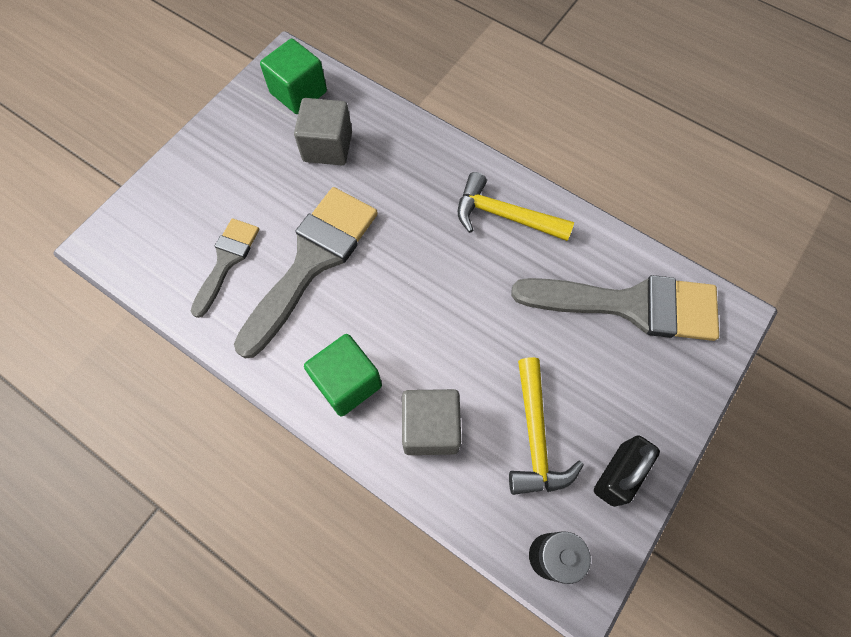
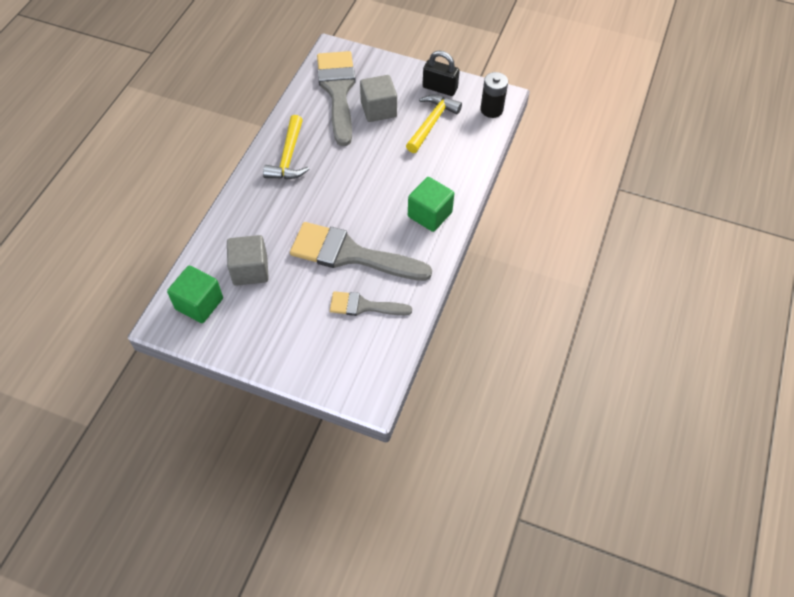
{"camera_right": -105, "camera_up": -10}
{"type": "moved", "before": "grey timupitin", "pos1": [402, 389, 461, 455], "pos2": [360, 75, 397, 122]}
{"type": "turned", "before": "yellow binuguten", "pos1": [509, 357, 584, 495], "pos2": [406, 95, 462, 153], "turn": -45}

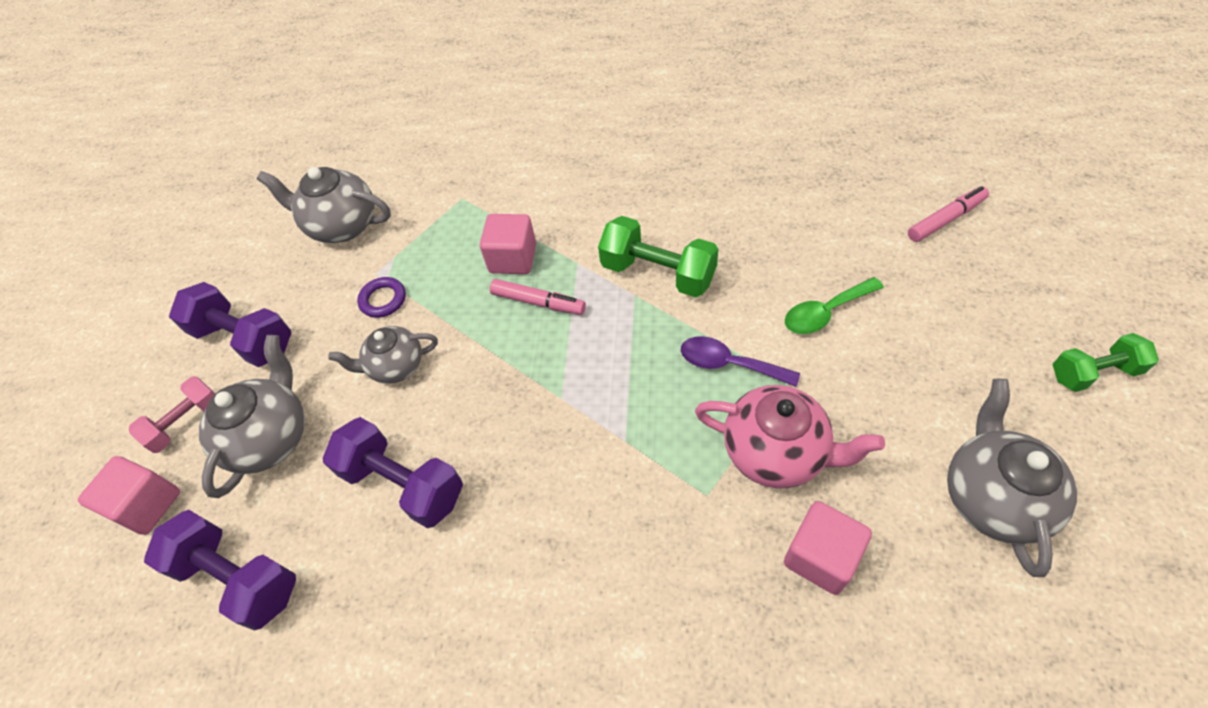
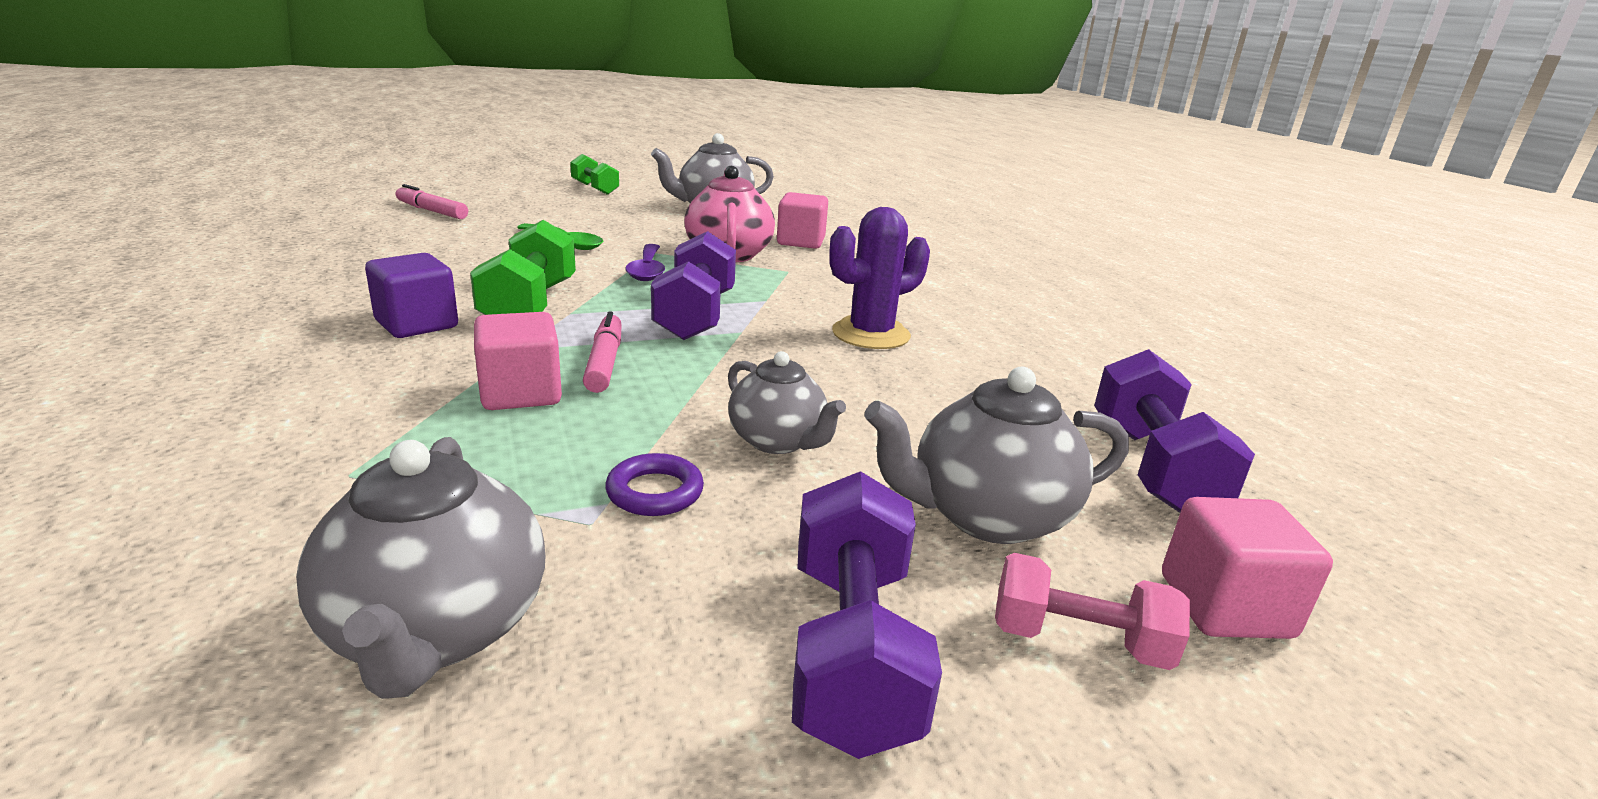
{"camera_right": -125, "camera_up": -30}
{"type": "added", "after": "purple timupitin", "pos2": [365, 253, 458, 338]}
{"type": "moved", "before": "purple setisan", "pos1": [323, 417, 463, 528], "pos2": [651, 231, 736, 340]}
{"type": "added", "after": "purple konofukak", "pos2": [829, 207, 930, 349]}

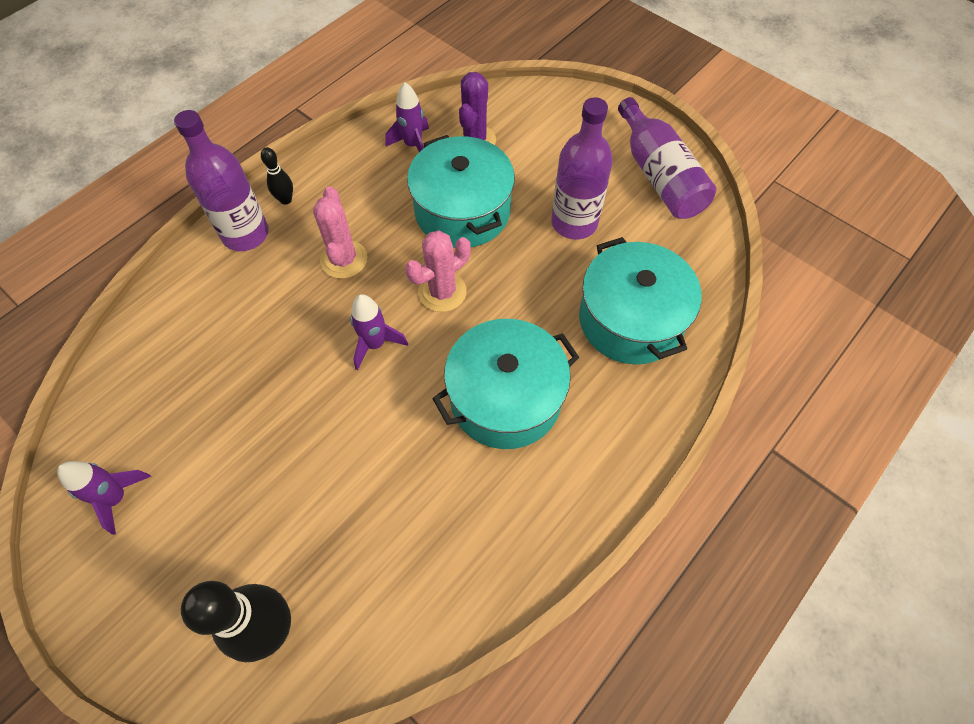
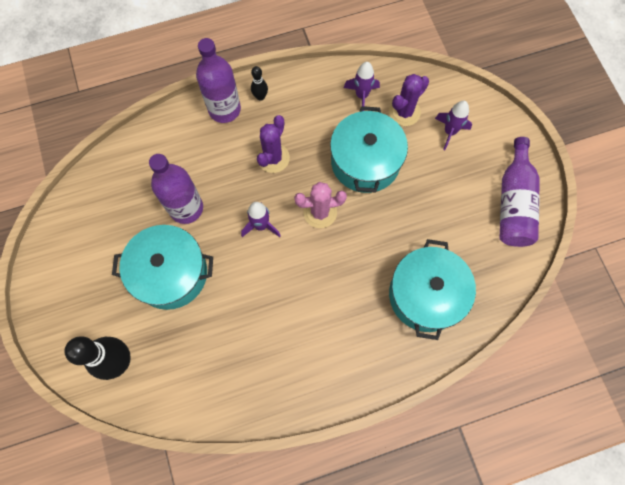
{"camera_right": 30, "camera_up": 10}
{"type": "moved", "before": "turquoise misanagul", "pos1": [432, 319, 579, 449], "pos2": [112, 225, 213, 310]}
{"type": "moved", "before": "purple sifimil", "pos1": [551, 97, 613, 240], "pos2": [149, 154, 203, 224]}
{"type": "recoloured", "before": "pink konofukak", "after": "purple konofukak", "pos1": [313, 187, 367, 279], "pos2": [257, 115, 290, 173]}
{"type": "moved", "before": "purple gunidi", "pos1": [57, 461, 151, 535], "pos2": [435, 101, 472, 150]}

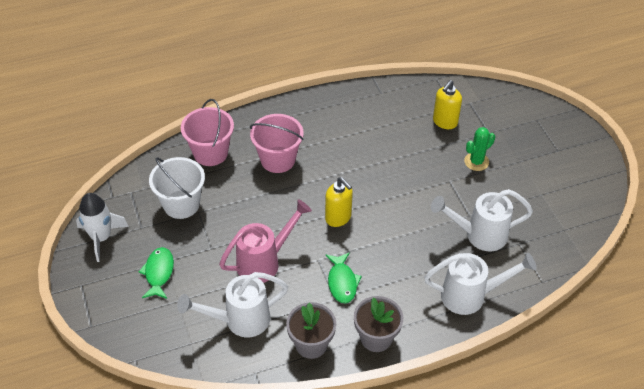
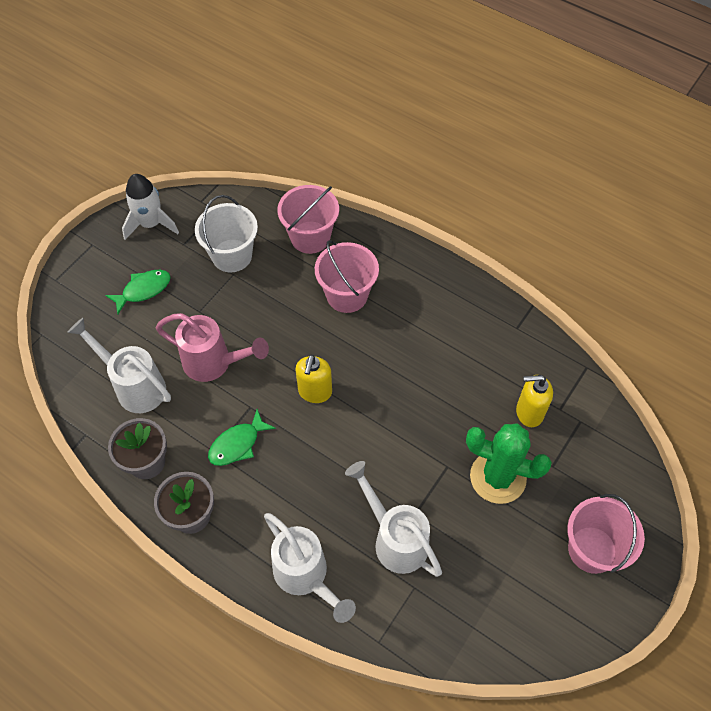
{"camera_right": 55, "camera_up": 10}
{"type": "resized", "before": "green konofukak", "pos1": [464, 127, 495, 171], "pos2": [466, 423, 552, 504], "scale": 1.7}
{"type": "added", "after": "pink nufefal", "pos2": [567, 494, 645, 574]}

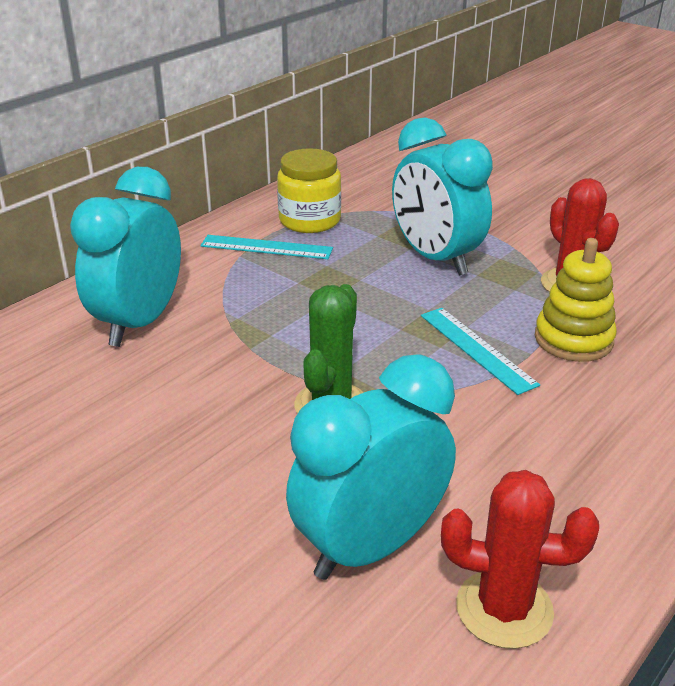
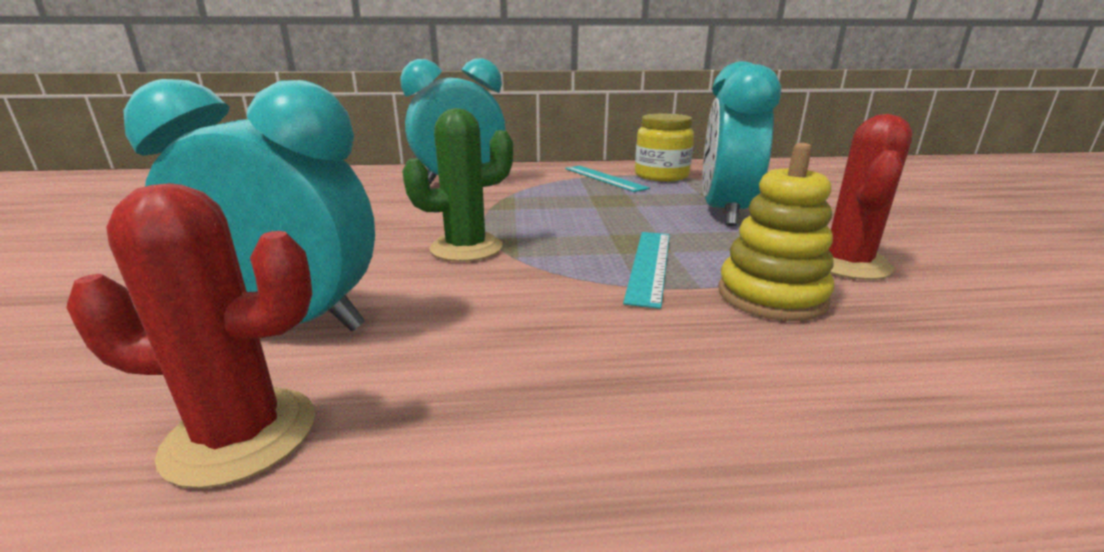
{"camera_right": 45, "camera_up": -10}
{"type": "turned", "before": "red konofukak", "pos1": [441, 470, 599, 649], "pos2": [66, 183, 315, 489], "turn": -60}

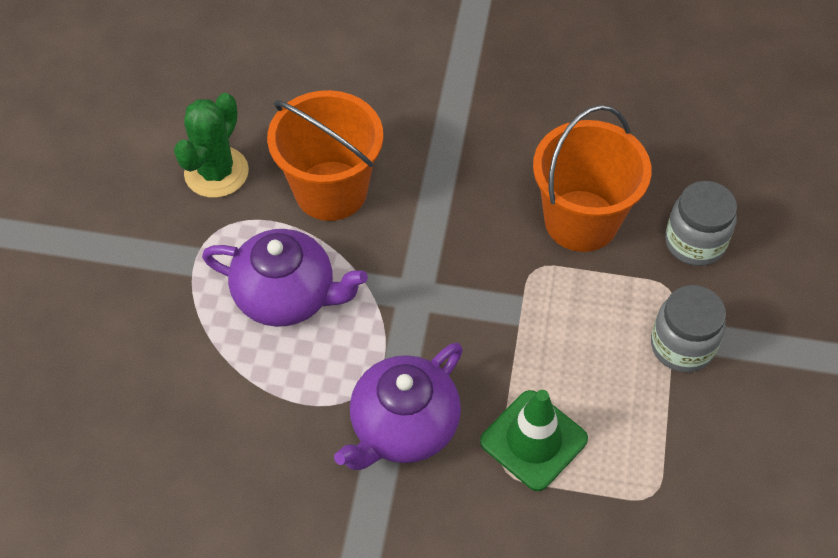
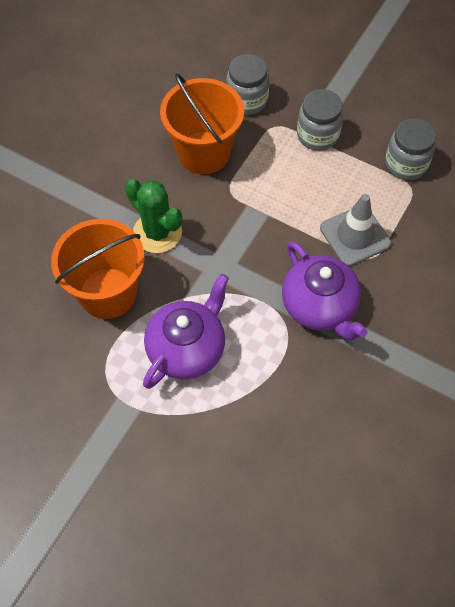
{"camera_right": -70, "camera_up": 5}
{"type": "moved", "before": "green konofukak", "pos1": [174, 93, 249, 198], "pos2": [125, 179, 182, 253]}
{"type": "recoloured", "before": "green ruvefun", "after": "grey ruvefun", "pos1": [480, 390, 588, 491], "pos2": [320, 194, 391, 266]}
{"type": "added", "after": "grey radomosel", "pos2": [385, 118, 436, 180]}

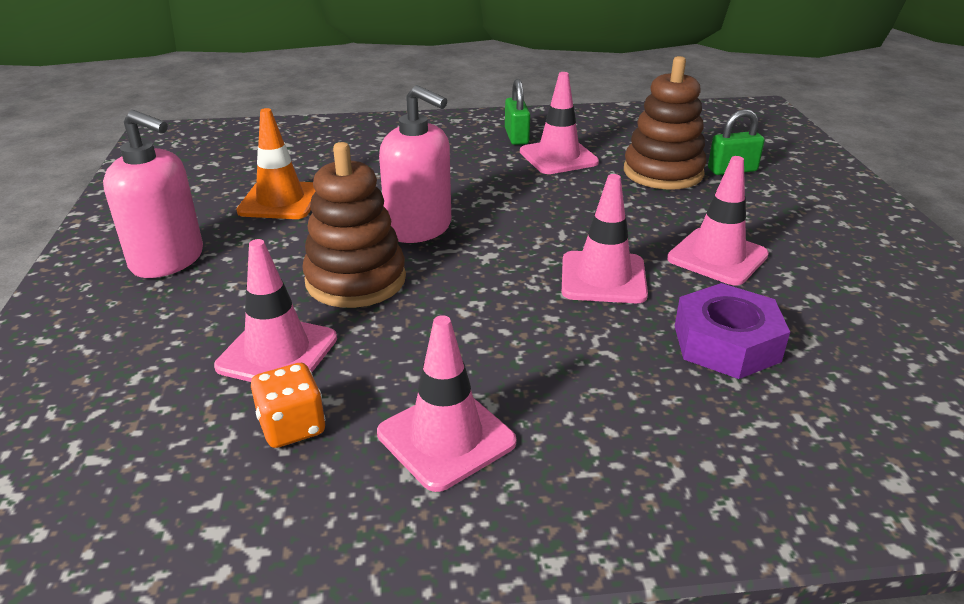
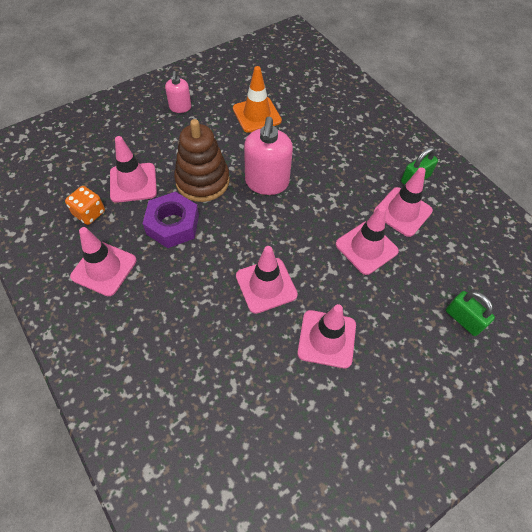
{"camera_right": 60, "camera_up": 25}
{"type": "moved", "before": "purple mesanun", "pos1": [675, 283, 790, 379], "pos2": [142, 192, 199, 248]}
{"type": "resized", "before": "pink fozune", "pos1": [103, 110, 203, 278], "pos2": [165, 71, 191, 113], "scale": 0.56}
{"type": "added", "after": "pink ruvefun", "pos2": [336, 206, 399, 275]}
{"type": "removed", "before": "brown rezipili", "pos1": [624, 56, 706, 190]}

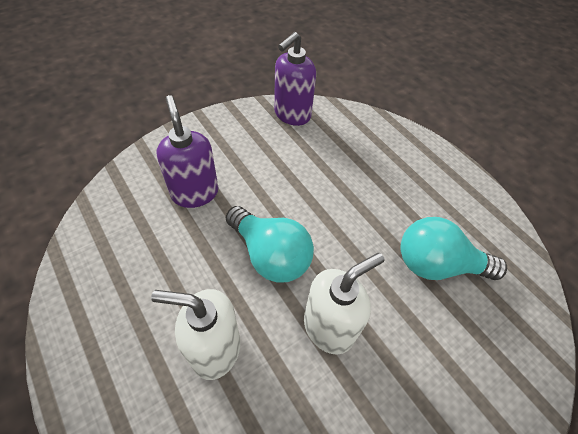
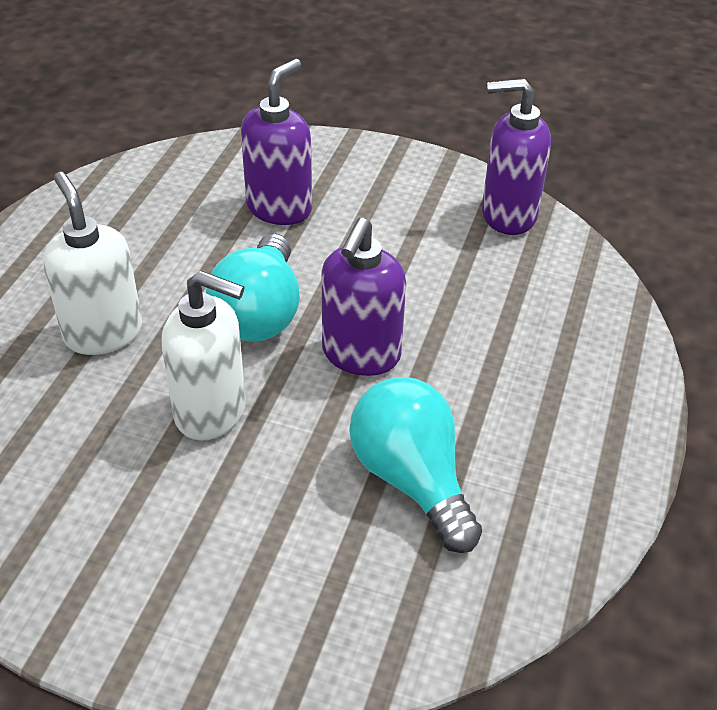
{"camera_right": 55, "camera_up": -10}
{"type": "added", "after": "purple fozune", "pos2": [321, 218, 406, 376]}

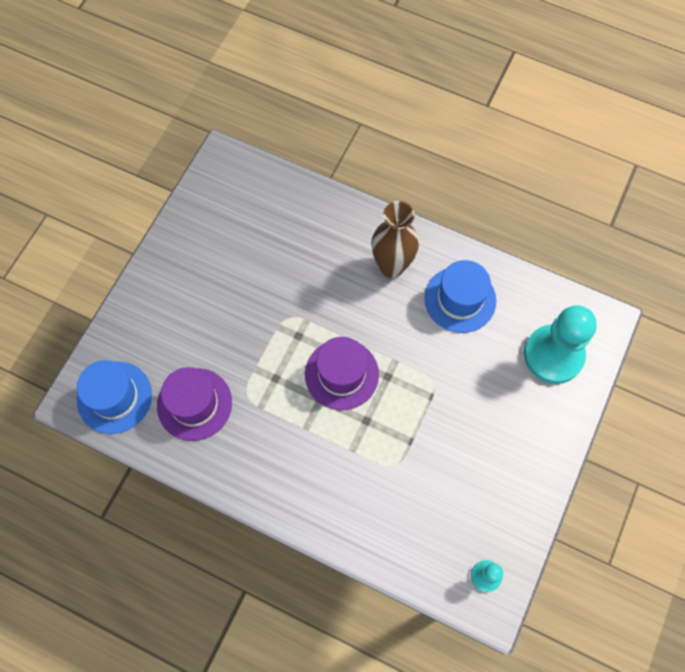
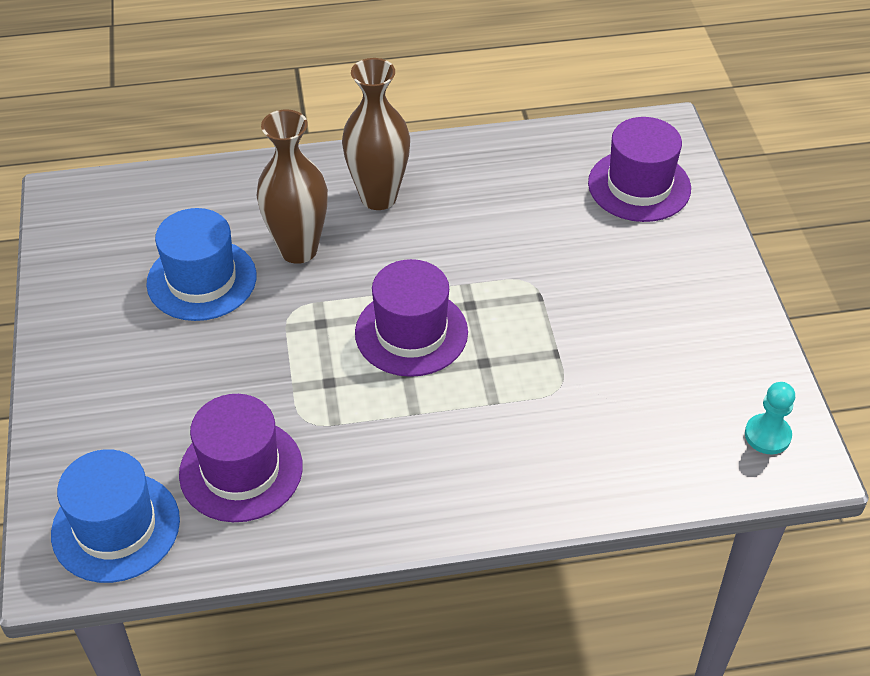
{"camera_right": -35, "camera_up": -20}
{"type": "moved", "before": "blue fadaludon", "pos1": [424, 260, 496, 333], "pos2": [146, 208, 256, 321]}
{"type": "added", "after": "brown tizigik", "pos2": [257, 110, 328, 264]}
{"type": "replaced", "before": "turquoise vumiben", "after": "purple fadaludon", "pos1": [524, 305, 597, 384], "pos2": [588, 117, 691, 222]}

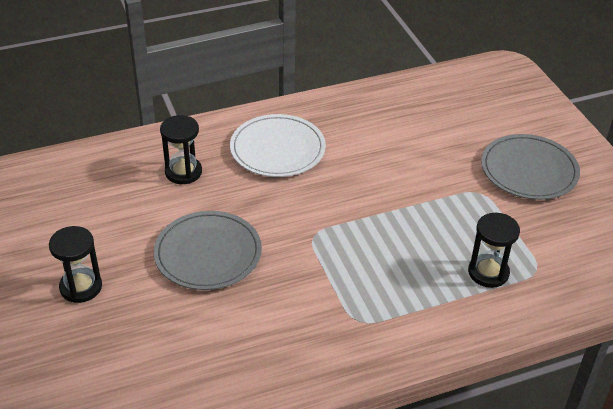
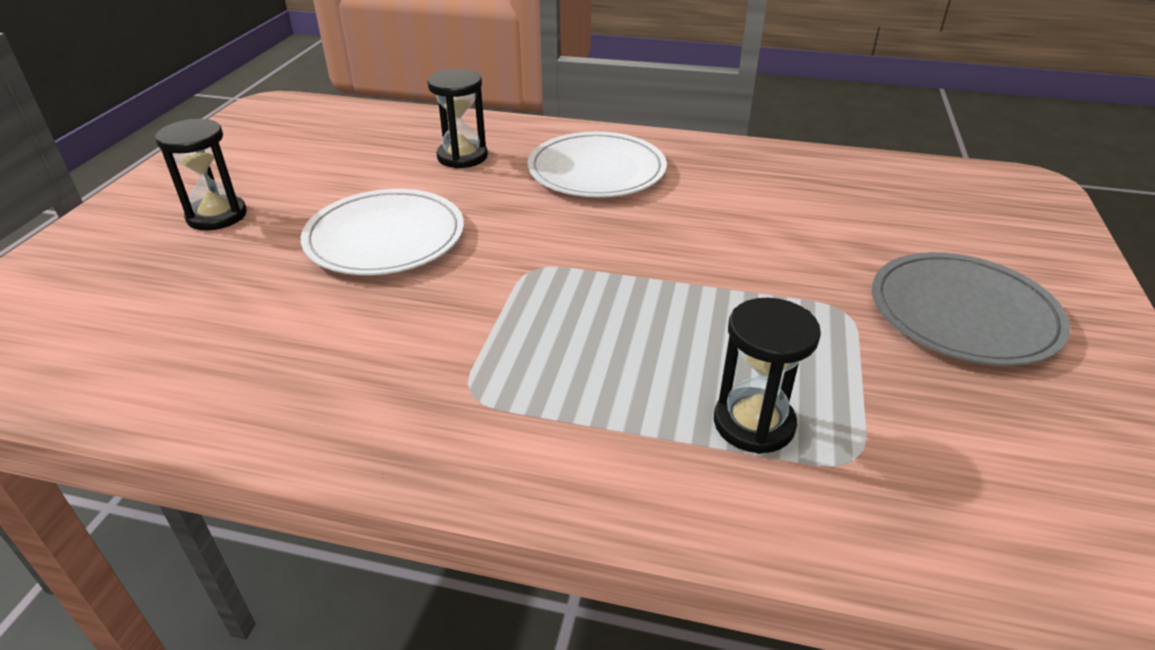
{"camera_right": 35, "camera_up": -5}
{"type": "recoloured", "before": "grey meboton", "after": "white meboton", "pos1": [154, 211, 262, 290], "pos2": [301, 189, 464, 275]}

